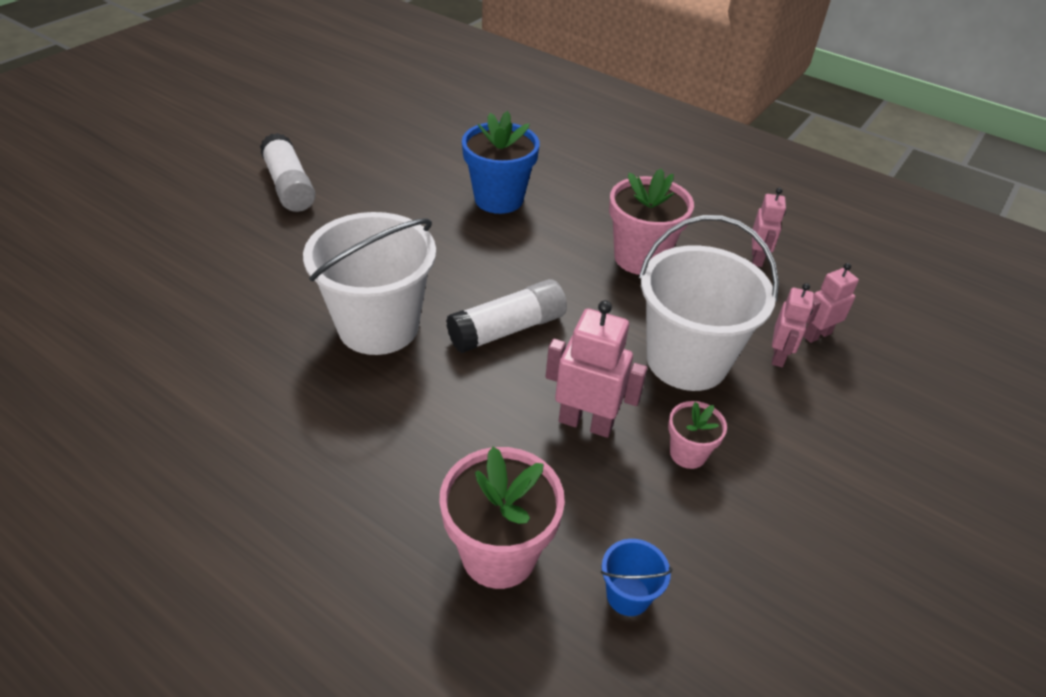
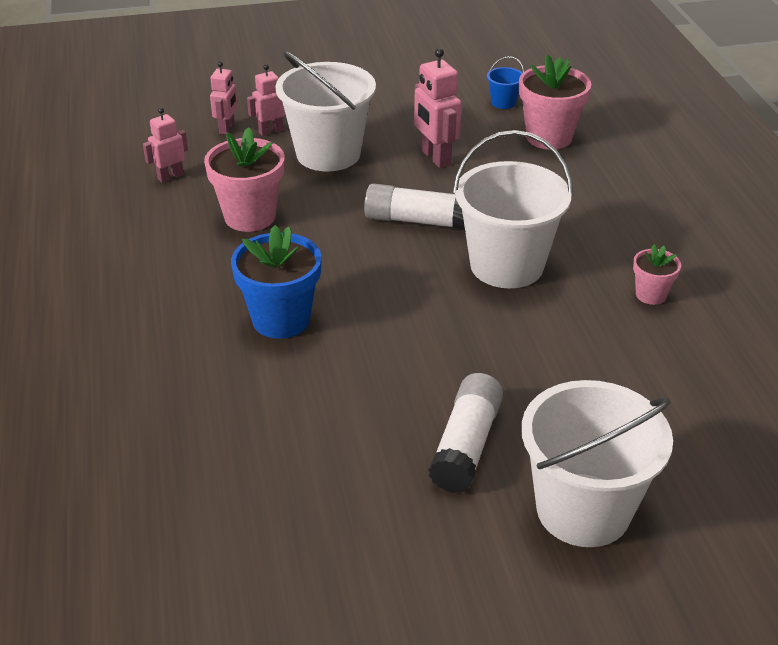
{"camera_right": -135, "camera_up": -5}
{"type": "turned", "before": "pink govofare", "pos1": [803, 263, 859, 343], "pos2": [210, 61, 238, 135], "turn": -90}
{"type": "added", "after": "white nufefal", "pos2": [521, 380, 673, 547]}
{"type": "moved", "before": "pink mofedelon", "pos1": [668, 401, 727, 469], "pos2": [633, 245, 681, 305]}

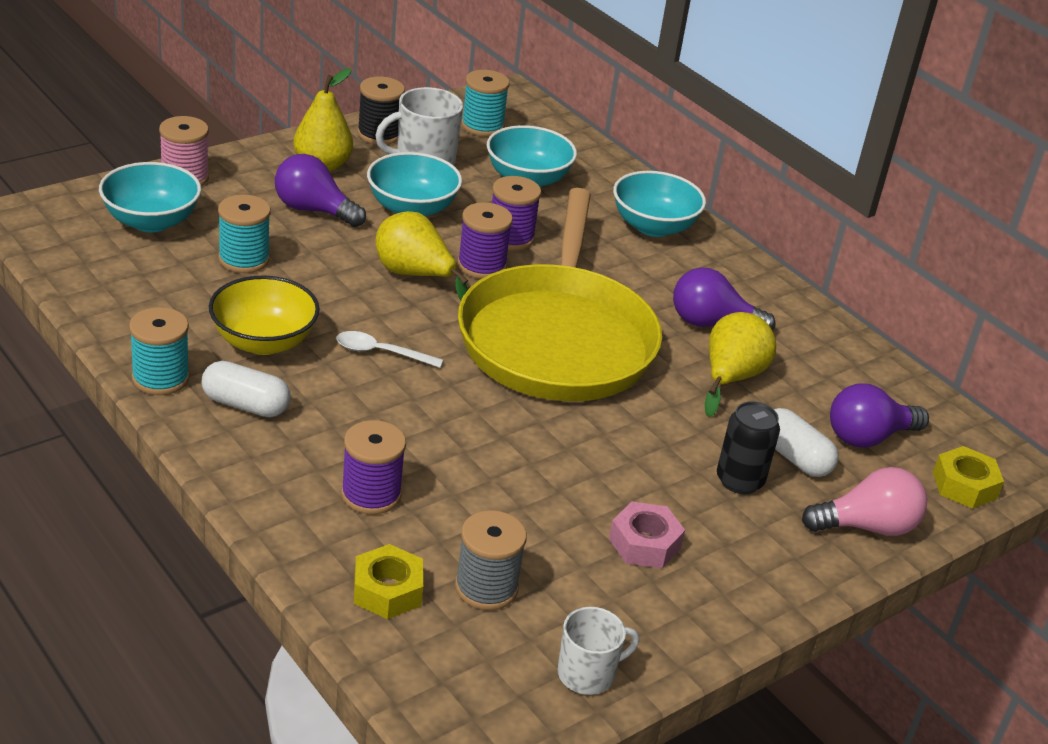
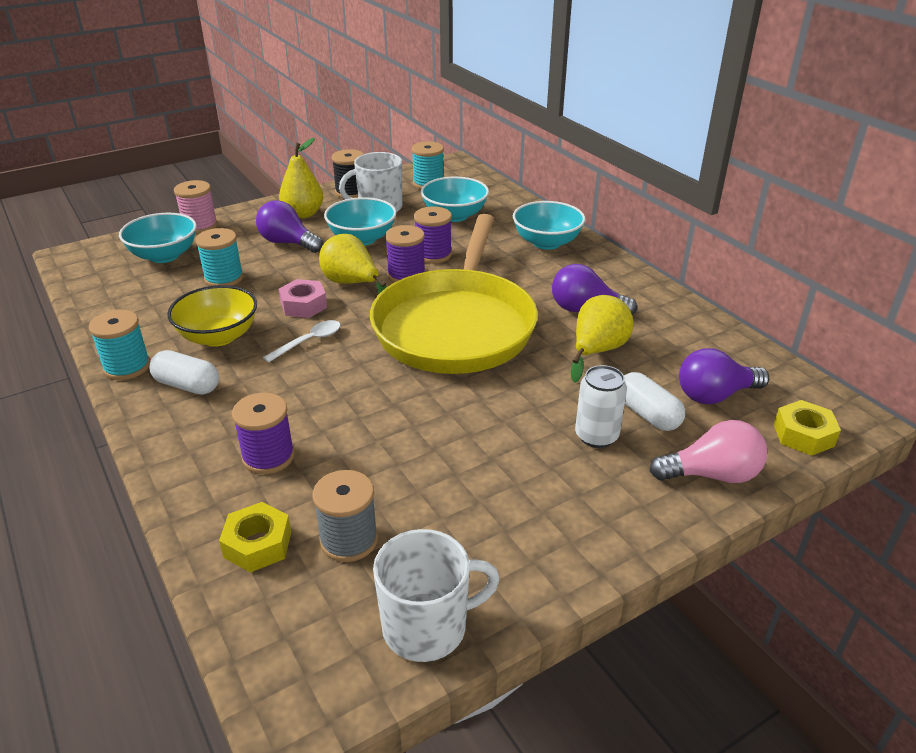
{"camera_right": 10, "camera_up": 0}
{"type": "turned", "before": "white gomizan", "pos1": [336, 331, 443, 368], "pos2": [263, 320, 341, 363], "turn": 120}
{"type": "moved", "before": "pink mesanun", "pos1": [609, 501, 685, 568], "pos2": [279, 279, 327, 318]}
{"type": "resized", "before": "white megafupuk", "pos1": [558, 607, 639, 695], "pos2": [373, 529, 500, 662], "scale": 1.51}
{"type": "recoloured", "before": "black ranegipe", "after": "white ranegipe", "pos1": [717, 401, 780, 494], "pos2": [575, 365, 627, 448]}

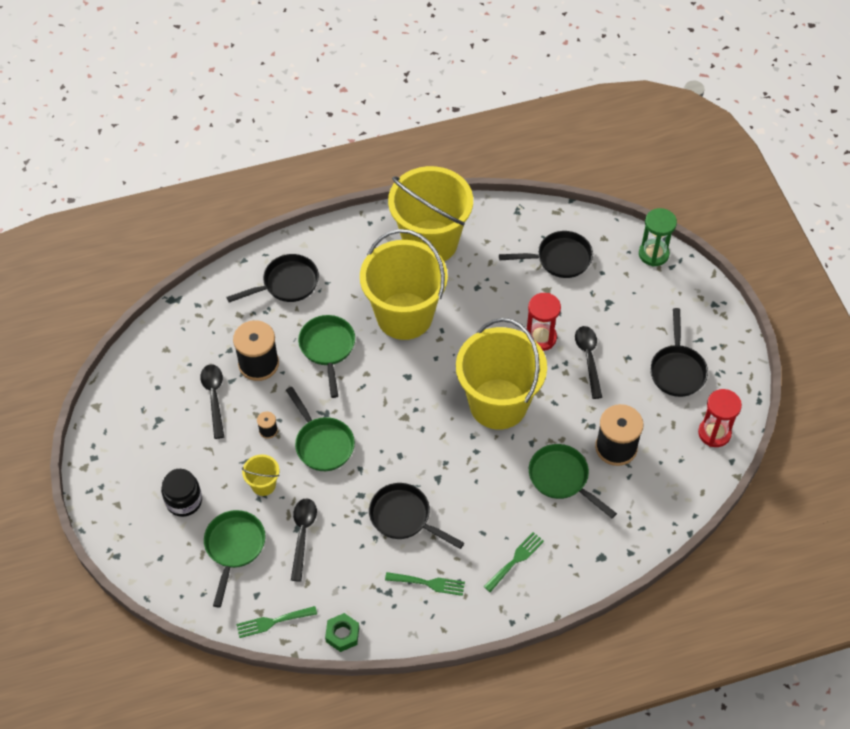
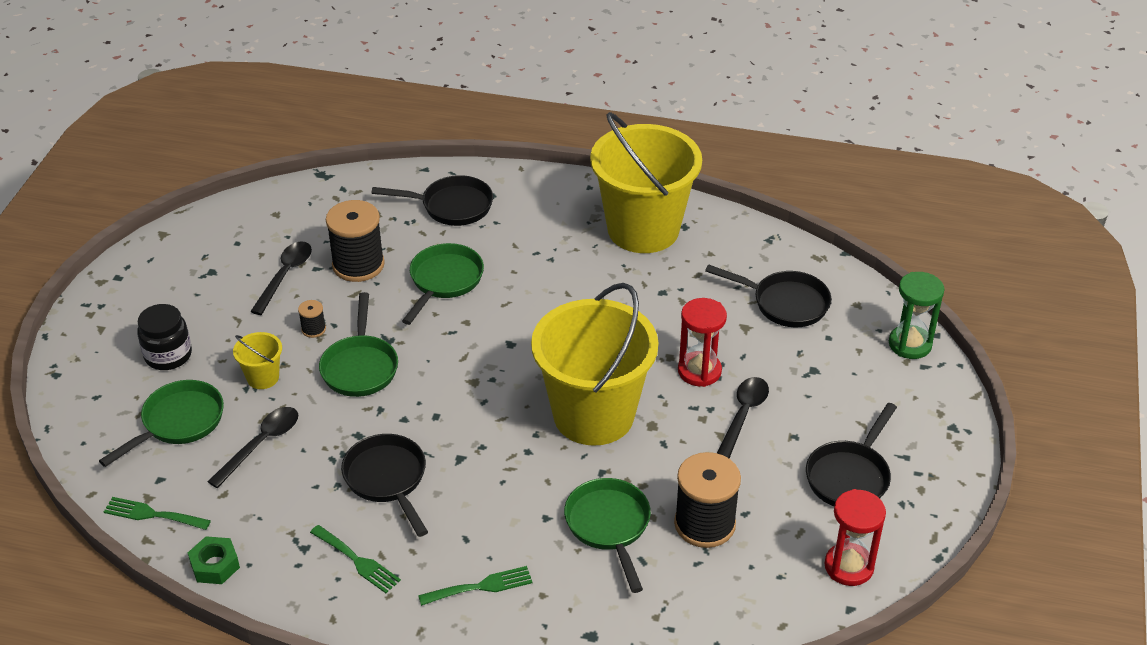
{"camera_right": 30, "camera_up": -15}
{"type": "removed", "before": "yellow nufefal", "pos1": [360, 229, 448, 340]}

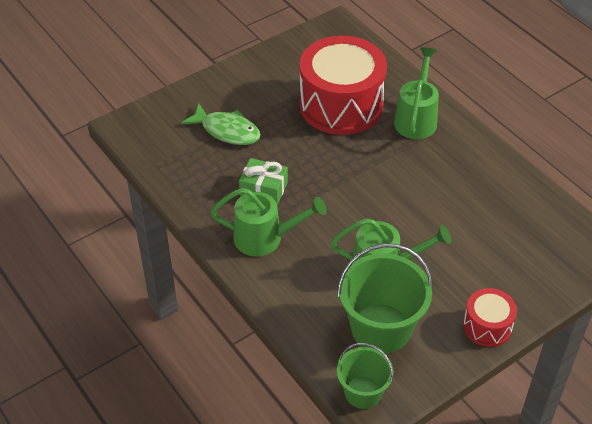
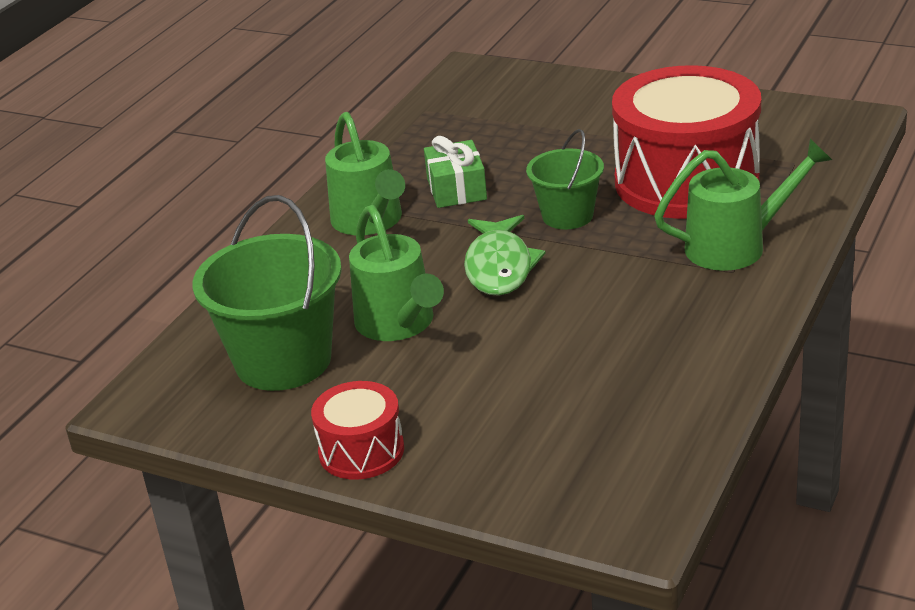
{"camera_right": 65, "camera_up": -15}
{"type": "moved", "before": "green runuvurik", "pos1": [181, 103, 261, 145], "pos2": [464, 215, 546, 296]}
{"type": "moved", "before": "green nufefal", "pos1": [337, 343, 394, 409], "pos2": [526, 129, 604, 229]}

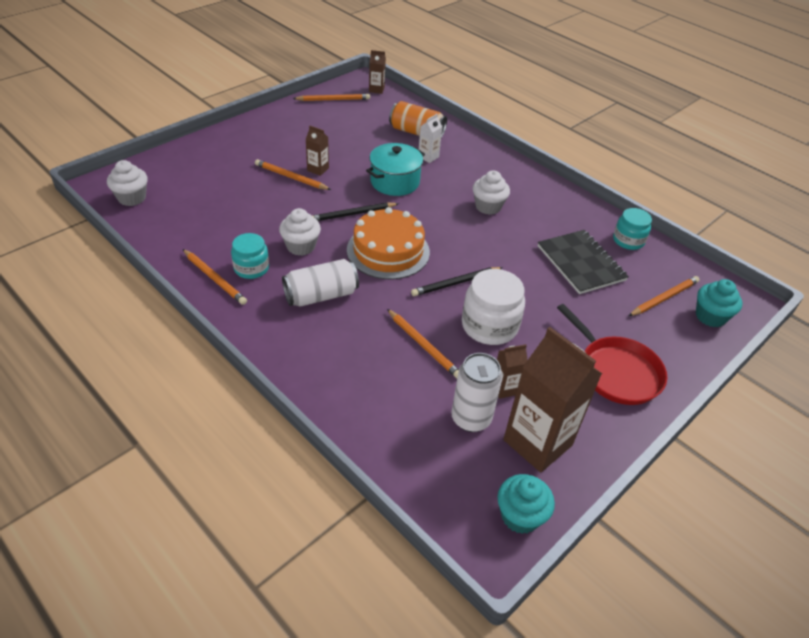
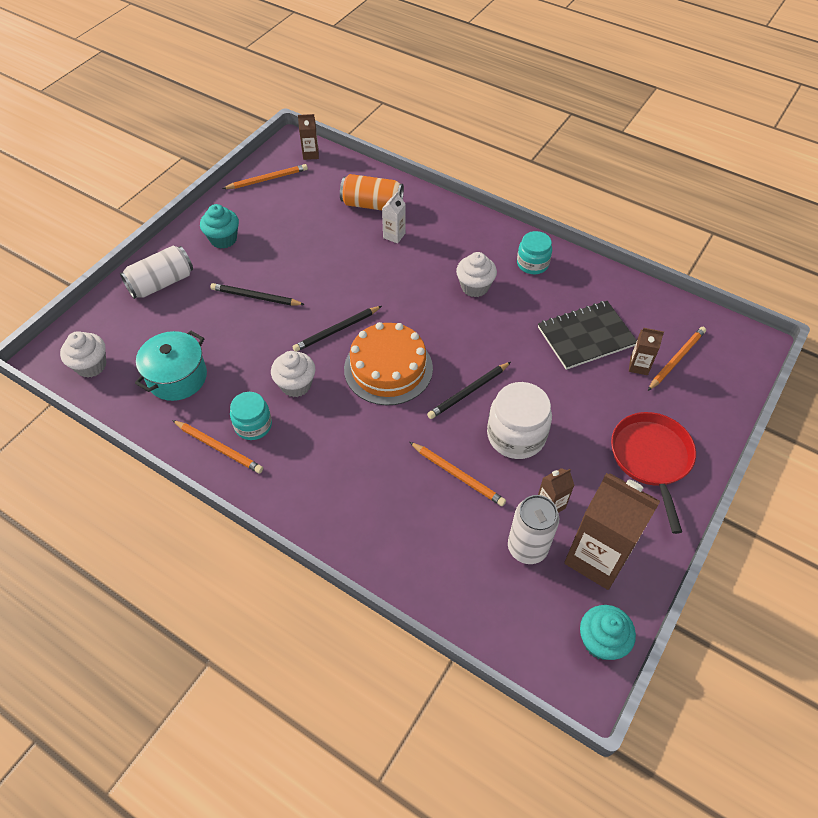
{"camera_right": -10, "camera_up": 10}
{"type": "moved", "before": "white ranegipe", "pos1": [282, 259, 359, 307], "pos2": [120, 245, 193, 299]}
{"type": "moved", "before": "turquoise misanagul", "pos1": [366, 143, 425, 196], "pos2": [135, 331, 207, 401]}
{"type": "moved", "before": "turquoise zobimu", "pos1": [696, 279, 743, 327], "pos2": [200, 204, 239, 249]}
{"type": "recoloured", "before": "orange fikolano", "after": "black fikolano", "pos1": [255, 159, 331, 190], "pos2": [210, 283, 305, 305]}
{"type": "moved", "before": "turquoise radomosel", "pos1": [613, 208, 652, 250], "pos2": [517, 231, 552, 274]}
{"type": "turned", "before": "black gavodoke", "pos1": [538, 230, 629, 294], "pos2": [538, 301, 637, 370], "turn": -75}
{"type": "turned", "before": "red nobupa", "pos1": [557, 304, 667, 405], "pos2": [611, 412, 696, 534], "turn": -135}
{"type": "moved", "before": "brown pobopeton", "pos1": [305, 126, 329, 176], "pos2": [629, 328, 664, 375]}

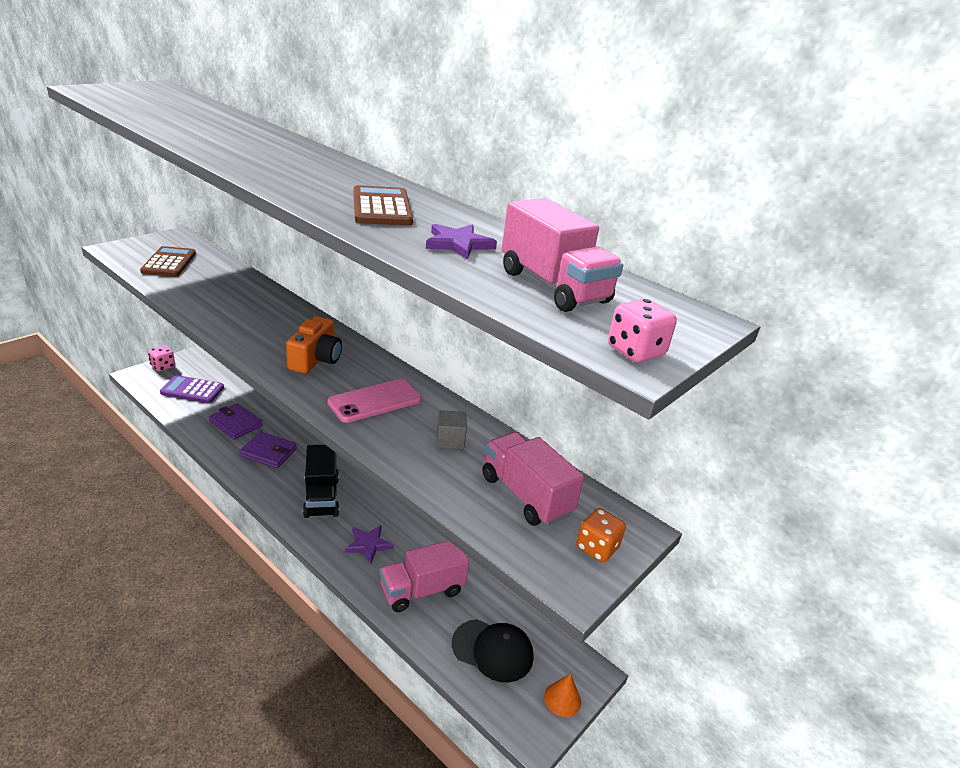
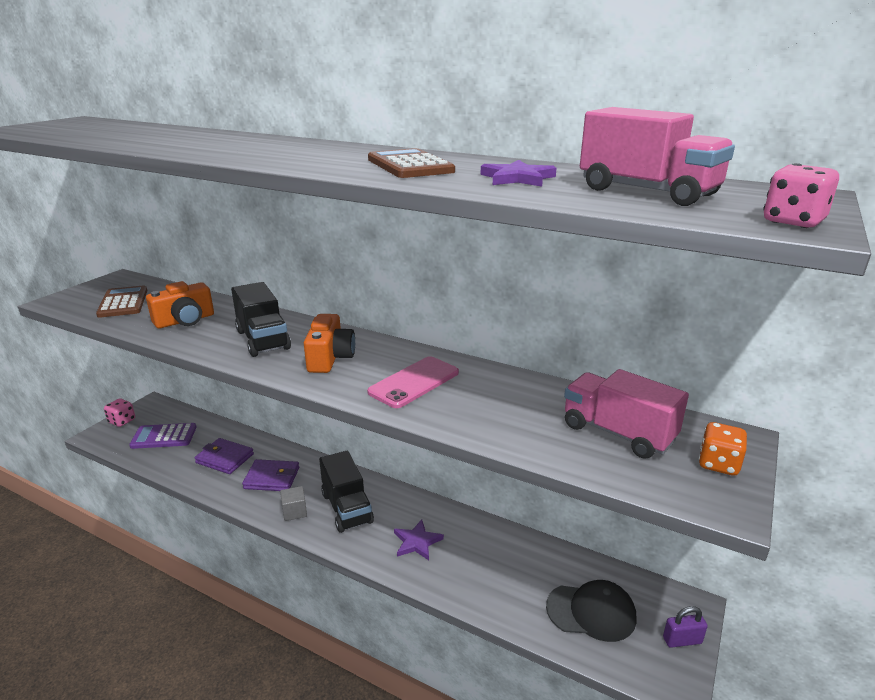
{"camera_right": -10, "camera_up": -5}
{"type": "added", "after": "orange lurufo", "pos2": [146, 281, 214, 329]}
{"type": "added", "after": "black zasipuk", "pos2": [231, 282, 291, 357]}
{"type": "moved", "before": "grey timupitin", "pos1": [437, 410, 467, 449], "pos2": [280, 486, 307, 521]}
{"type": "replaced", "before": "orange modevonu", "after": "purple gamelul", "pos1": [544, 673, 581, 717], "pos2": [663, 606, 708, 648]}
{"type": "removed", "before": "pink zasipuk", "pos1": [380, 541, 469, 612]}

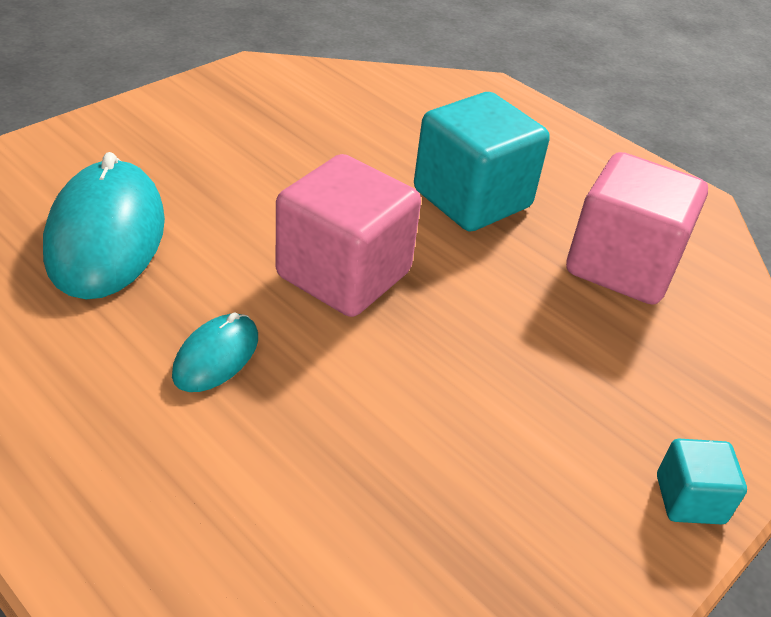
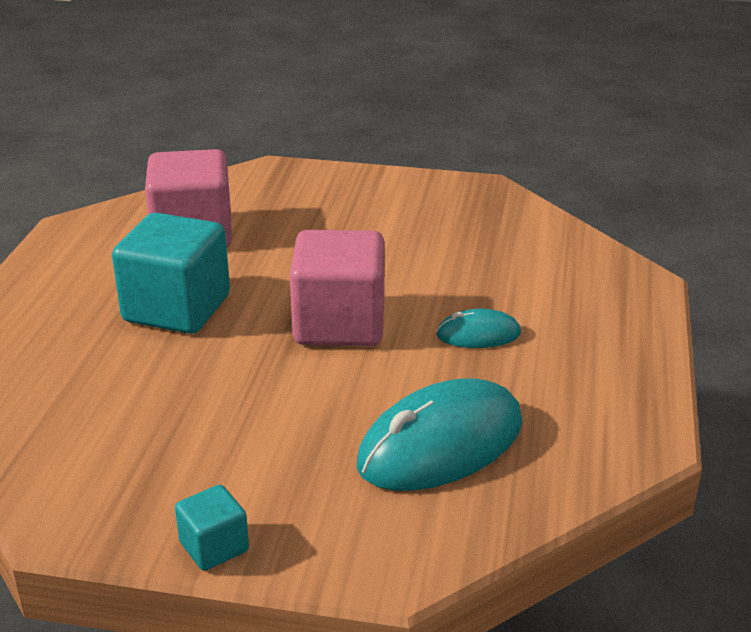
{"camera_right": -120, "camera_up": -10}
{"type": "moved", "before": "turquoise timupitin", "pos1": [657, 439, 747, 524], "pos2": [175, 485, 249, 571]}

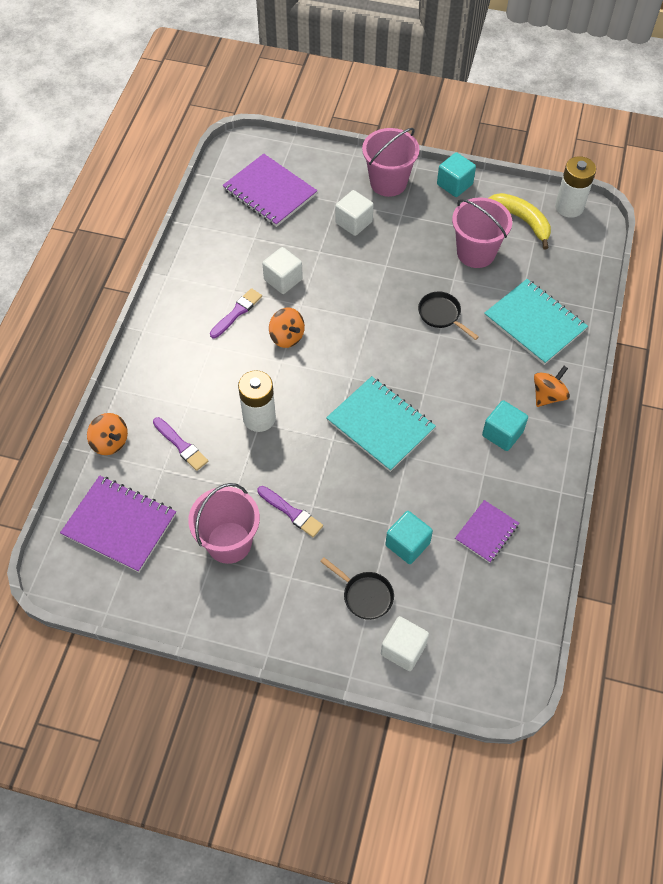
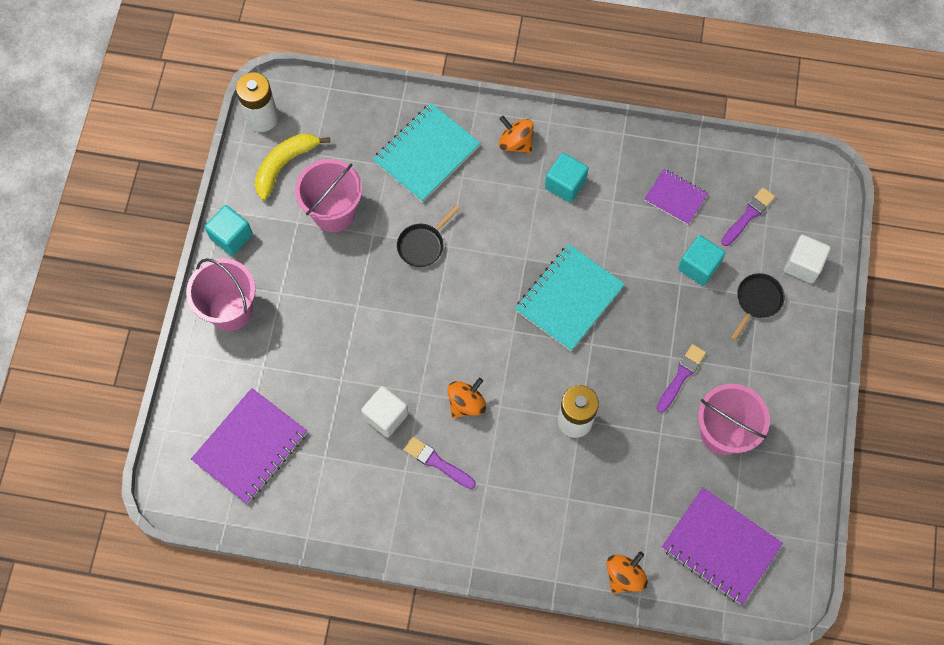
{"camera_right": -95, "camera_up": 10}
{"type": "turned", "before": "purple gavodoke", "pos1": [60, 475, 176, 572], "pos2": [662, 488, 783, 605], "turn": -75}
{"type": "moved", "before": "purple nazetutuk", "pos1": [153, 417, 208, 471], "pos2": [721, 187, 775, 246]}
{"type": "removed", "before": "white timupitin", "pos1": [335, 190, 374, 236]}

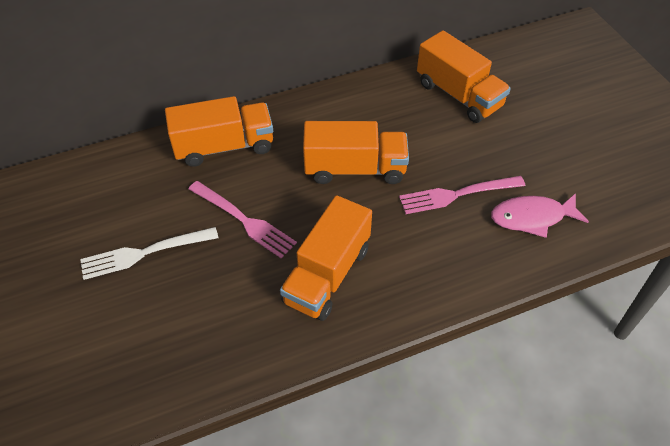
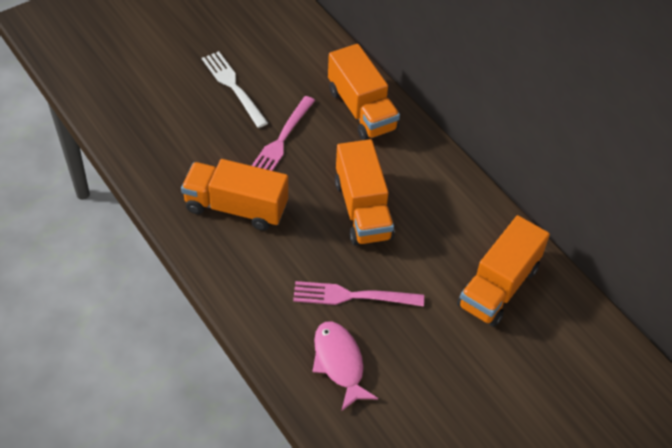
{"camera_right": 75, "camera_up": 0}
{"type": "turned", "before": "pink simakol", "pos1": [399, 176, 525, 214], "pos2": [293, 281, 424, 307], "turn": -60}

